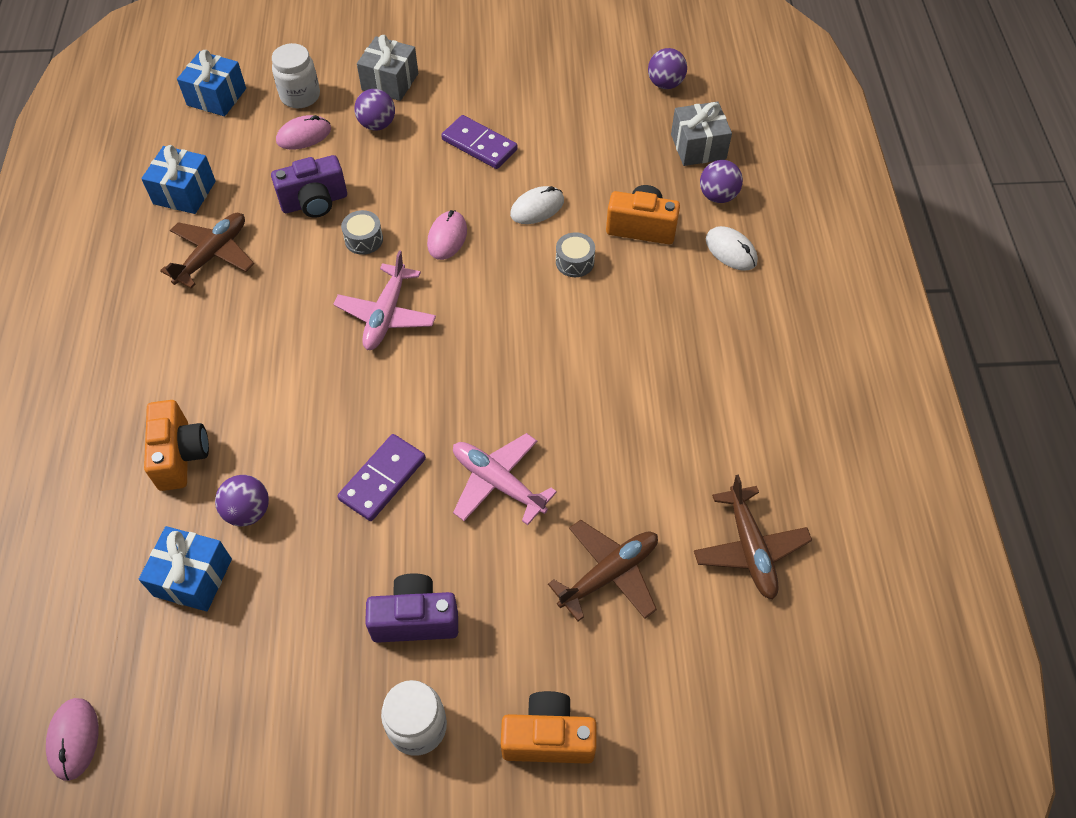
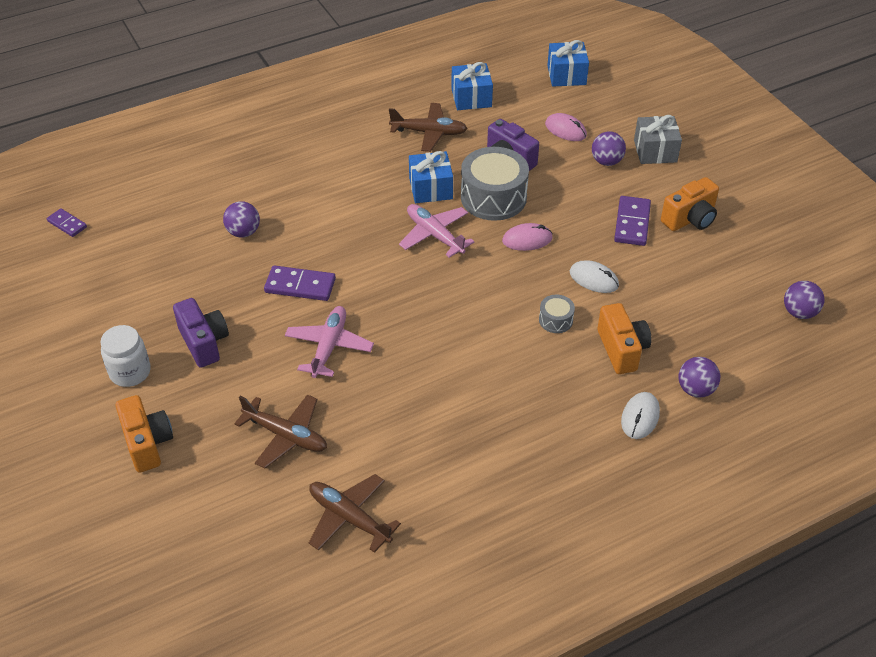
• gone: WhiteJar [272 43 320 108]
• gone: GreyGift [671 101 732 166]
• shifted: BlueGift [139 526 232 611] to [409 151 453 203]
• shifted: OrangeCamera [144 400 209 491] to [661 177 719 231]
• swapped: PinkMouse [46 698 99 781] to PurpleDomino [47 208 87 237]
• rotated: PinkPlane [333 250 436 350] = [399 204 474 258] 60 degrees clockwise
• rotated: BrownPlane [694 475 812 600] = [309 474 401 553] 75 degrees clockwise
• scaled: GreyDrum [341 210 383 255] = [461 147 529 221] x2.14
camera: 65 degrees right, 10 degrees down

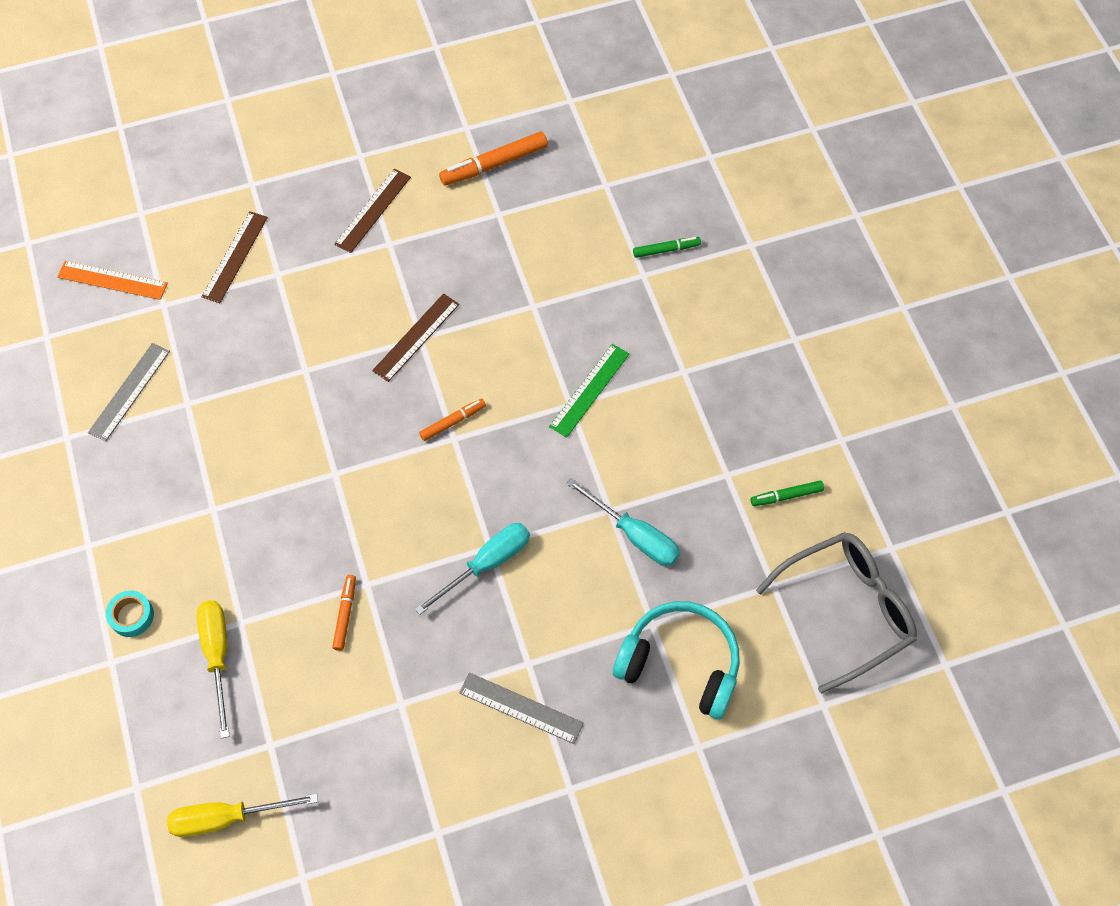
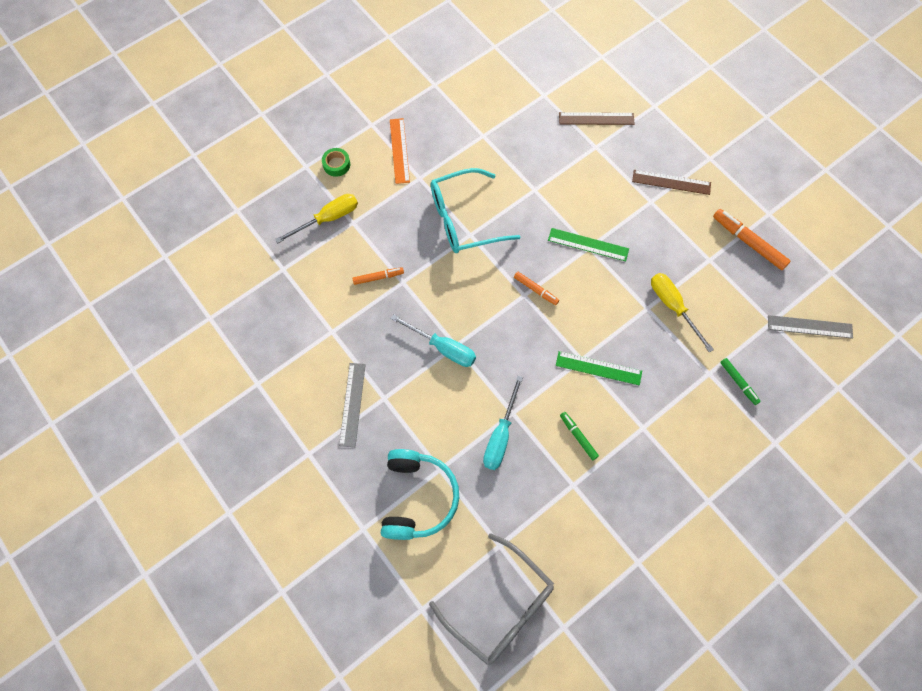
• new: TurquoiseGlasses [431 168 520 253]
• shifted: OrangeRuler [57 261 168 300] to [390 118 410 184]
• shifted: GreyRuler [88 343 170 442] to [768 315 853 339]
• shifted: YellowScrewdriver [167 793 318 837] to [651 273 714 353]
• shifted: GreenMarker [750 481 824 506] to [560 412 599 460]
• repainted: TurquoiseTape [106 590 154 637] to GreenTape [322 148 350 177]
• repainted: BrownRuler [372 294 459 382] to GreenRuler [548 228 629 261]
camera: 70 degrees right, 5 degrees up

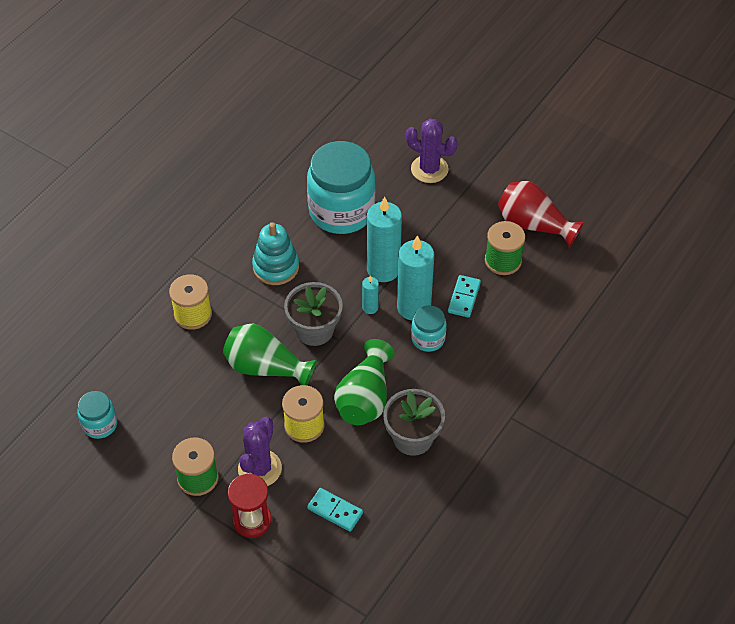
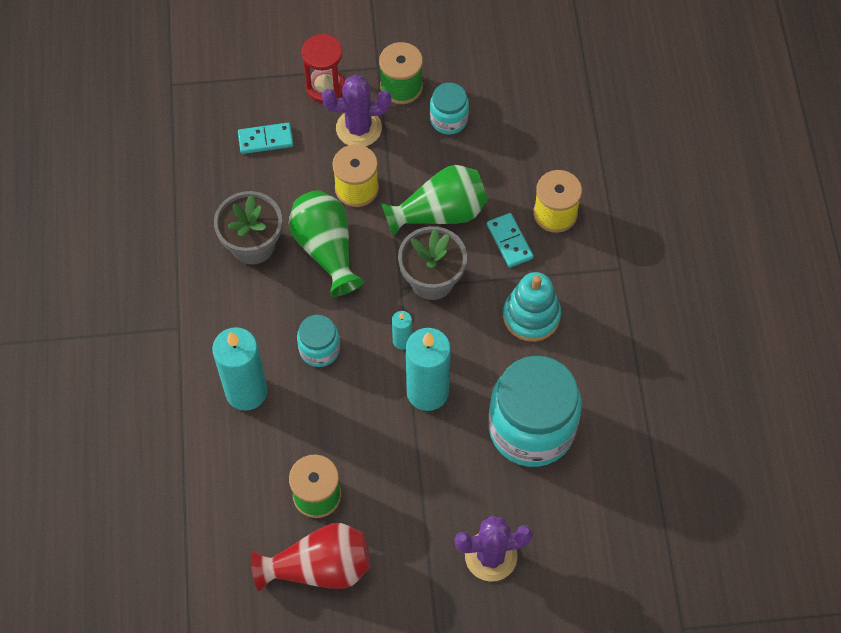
• shifted: TurquoiseJar [77 391 117 439] to [430 83 469 134]
• shifted: TurquoiseCandle [397 235 434 320] to [212 327 268 411]
• shifted: TurquoiseDomino [448 275 481 318] to [487 213 533 268]
• rotated: PurpleCactus [238 417 282 486] = [322 75 392 146] 75 degrees counterclockwise
camera: 140 degrees right, 10 degrees up

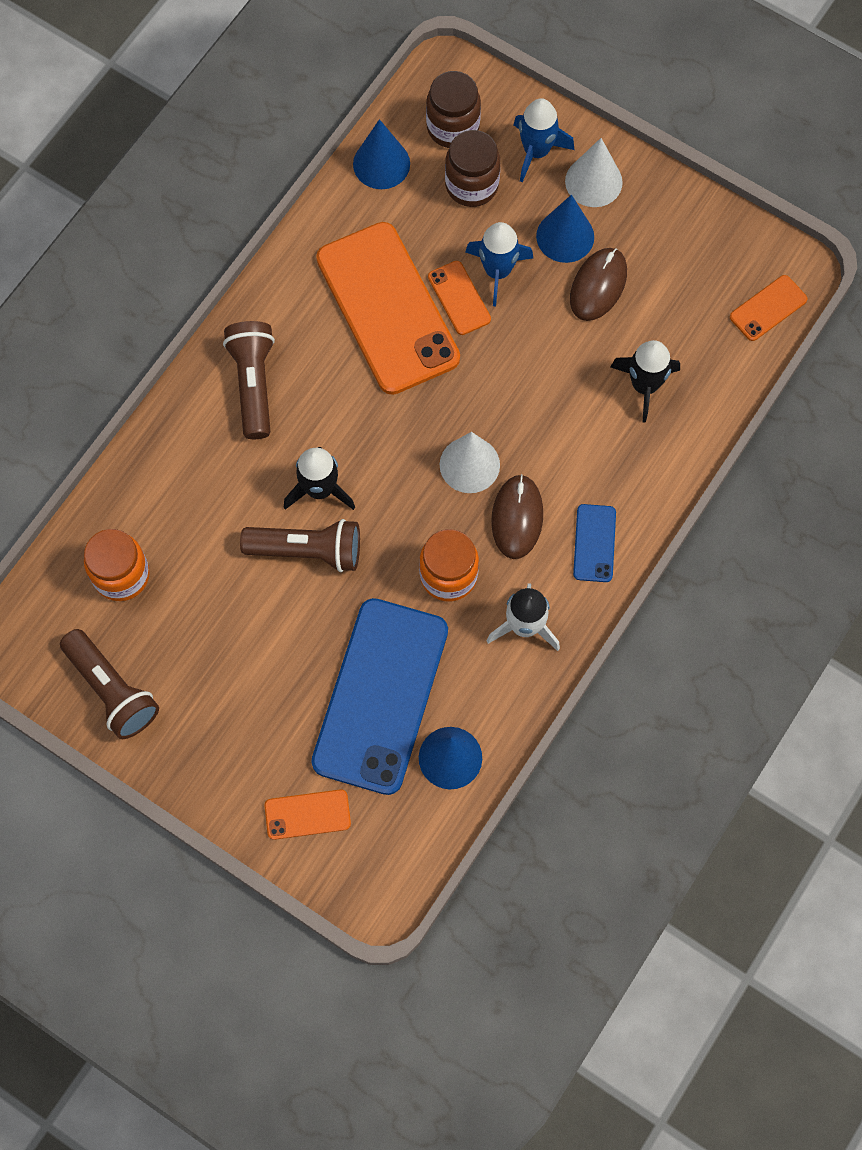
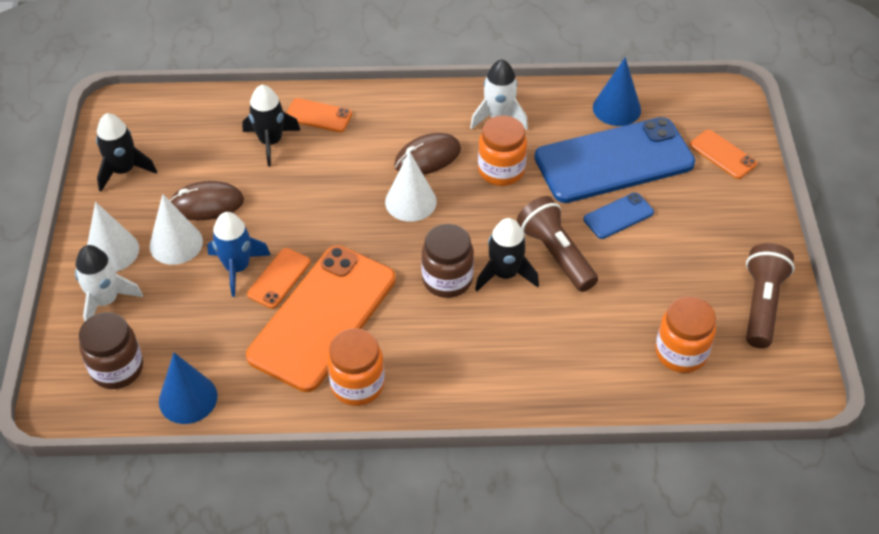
• gone: BrownFlashlight [223 321 275 439]
• new: BlackRocket [96 113 157 192]
• new: OrangeJar [327 328 384 406]
• shifted: BrownJar [445 130 500 207] to [421 224 474 298]
• shifted: BluePhone [573 504 616 582] to [584 192 654 239]
• shifted: OrangePhone [730 275 807 341] to [286 98 352 132]
• repainted: BlueRocket [513 98 574 182] to WhiteRocket [75 245 143 322]
• repainted: BlueCone [536 195 594 263] to WhiteCone [149 194 203 265]
camera: 125 degrees left, 20 degrees down

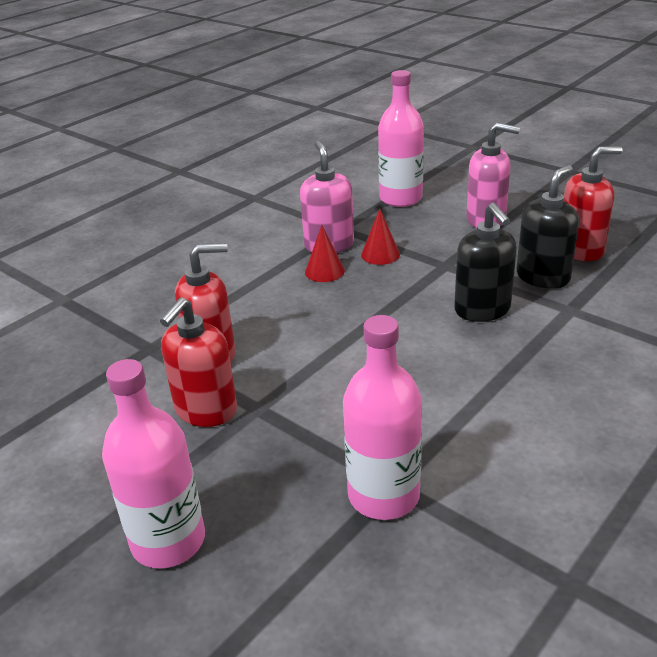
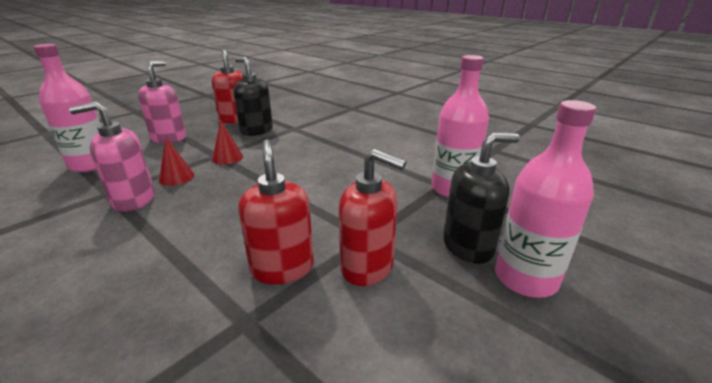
• shifted: RedCone [305 225 345 282] to [212 120 243 165]
• shifted: BlackSoapDispenser [454 203 517 322] to [443 133 520 264]
camera: 90 degrees left, 5 degrees down

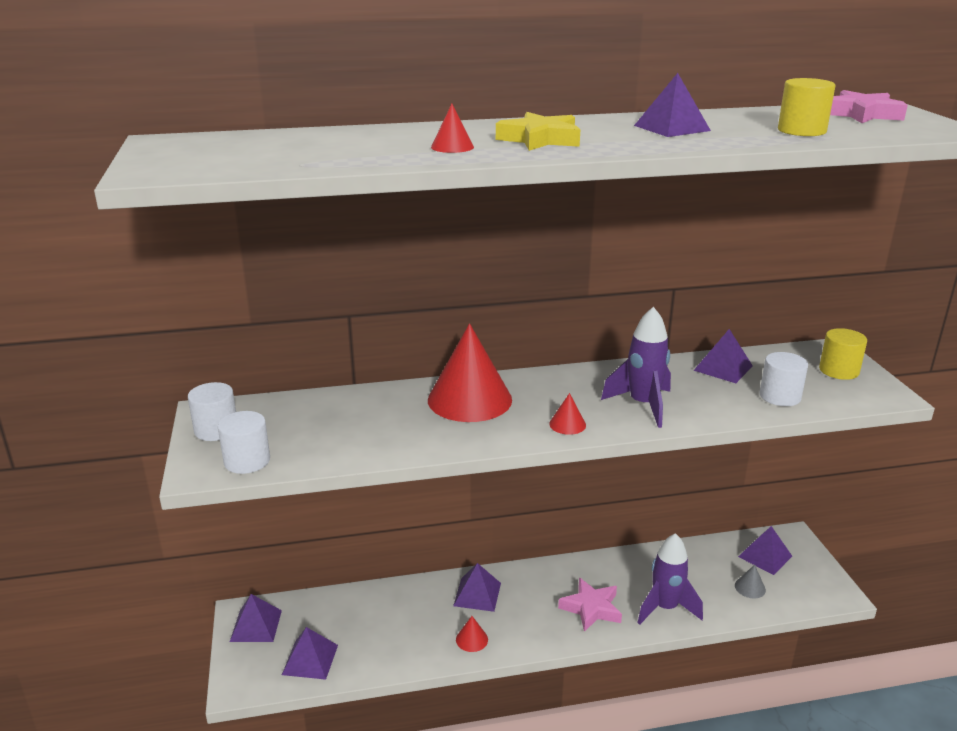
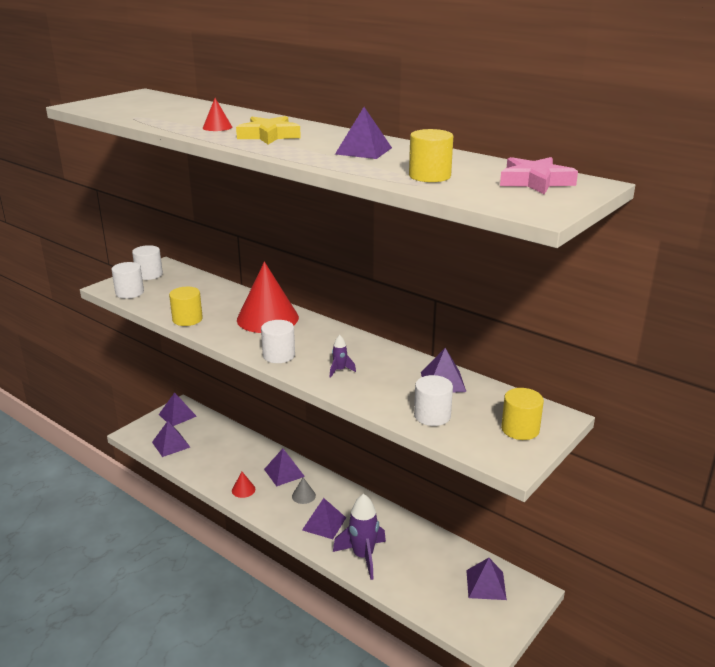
• new: YellowCylinder [169 287 203 326]
• shifted: GreyCone [735 565 766 598] to [292 478 316 504]
• swapped: RedCone [549 393 586 435] to WhiteCylinder [261 320 295 363]
• swapped: PinkStar [558 578 622 632] to PurplePyramid [302 498 346 539]
• scaled: PurpleRocket [601 307 671 428] = [330 335 356 378] x0.46
camera: 50 degrees right, 0 degrees up

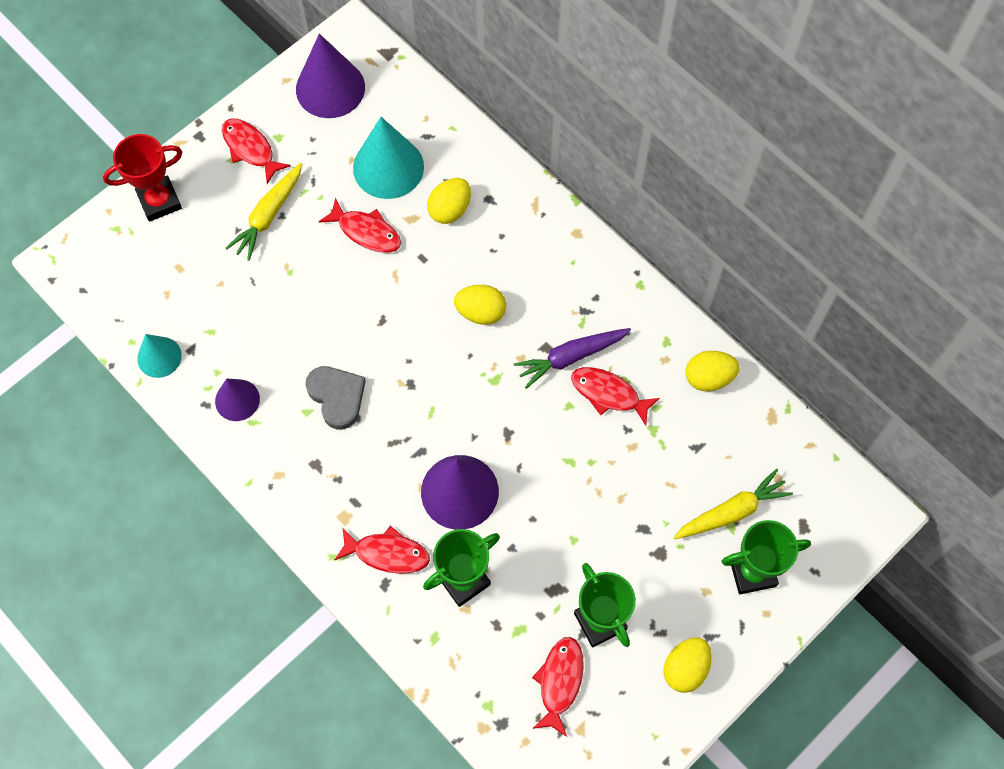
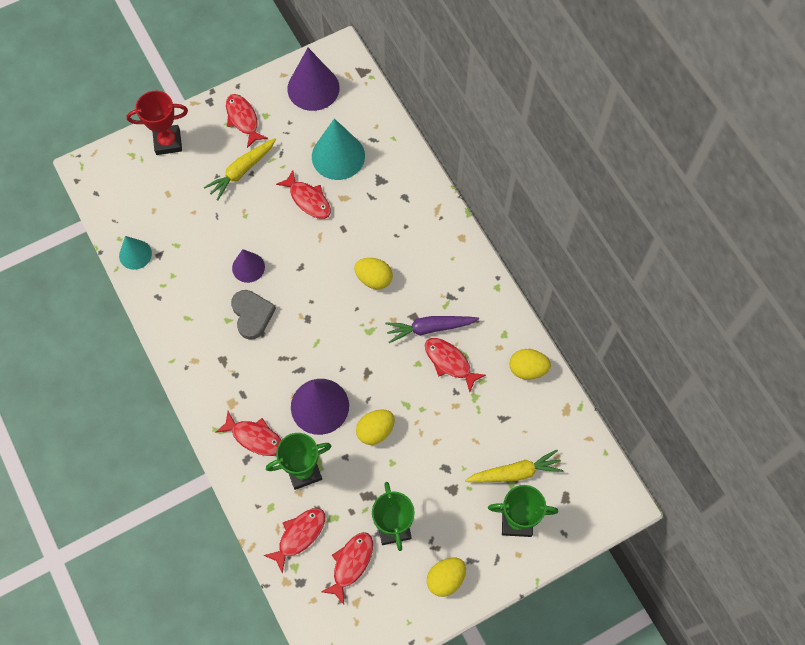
• new: RedFish [263 508 325 574]
• shifted: PurpleCone [215 379 260 421] to [232 249 265 283]
• shifted: YellowEgg [427 178 471 224] to [356 410 395 445]
camera: 15 degrees right, 0 degrees up

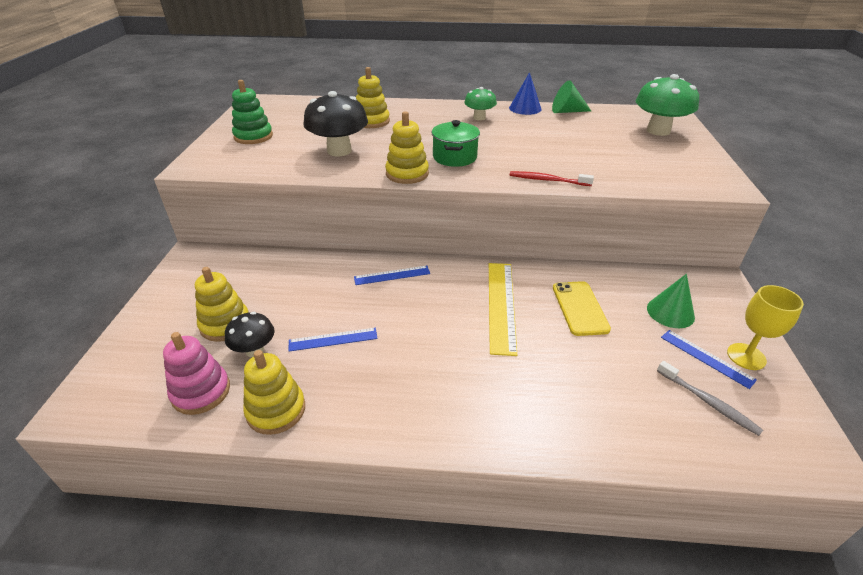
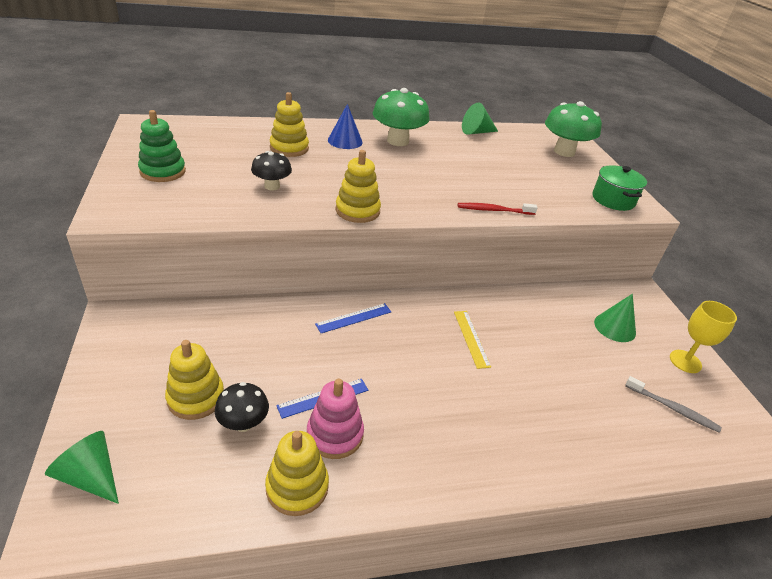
• gone: YellowPhone [553 281 611 336]
• gone: BlueRuler [661 330 757 389]
• new: GreenCone [45 431 119 504]
• shifted: PinkStackingToy [163 332 230 415] to [307 379 364 459]
• shifted: GreenPot [432 120 480 167] to [592 165 647 211]
• shifted: BlueCone [509 72 542 115] to [328 104 363 149]
• scaled: BlackMushroom [303 91 368 156] = [251 151 292 190] x0.58
• scaled: GreenMushroom [464 87 497 120] = [373 88 430 146] x1.71
• scaled: YellowRuler [489 263 517 356] = [454 311 491 369] x0.60
camera: 20 degrees left, 0 degrees up

